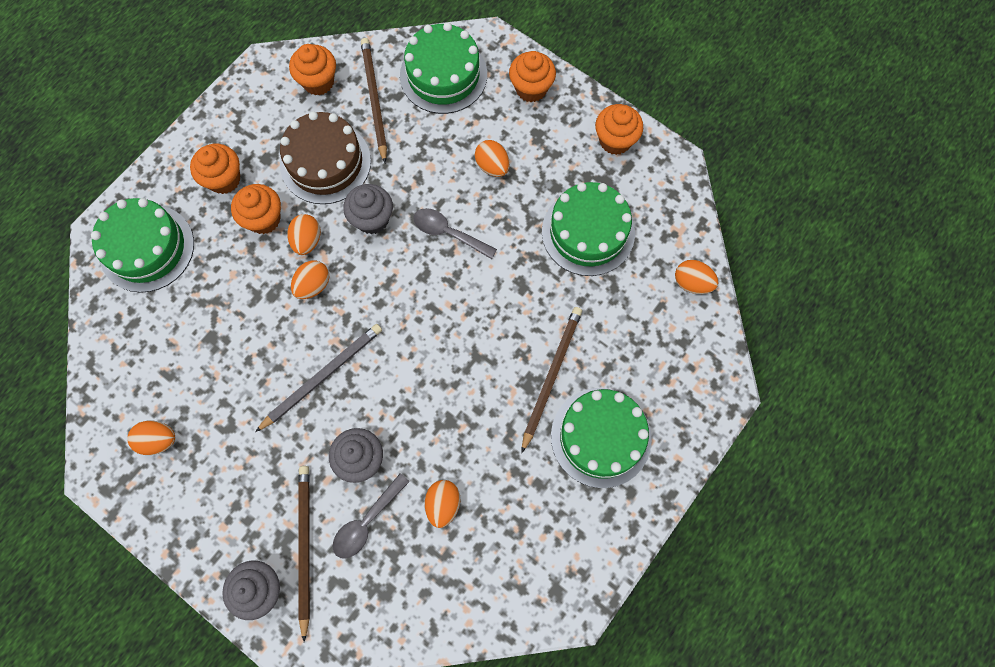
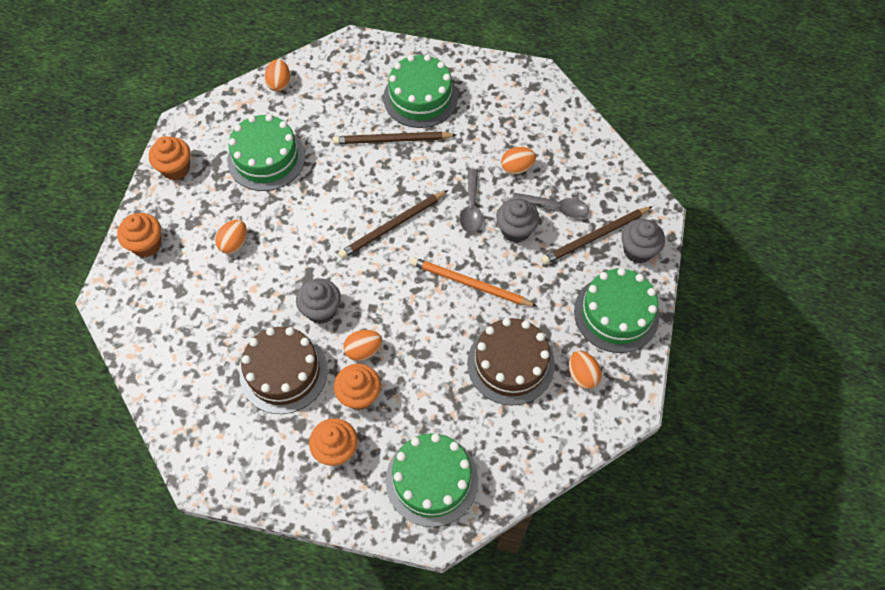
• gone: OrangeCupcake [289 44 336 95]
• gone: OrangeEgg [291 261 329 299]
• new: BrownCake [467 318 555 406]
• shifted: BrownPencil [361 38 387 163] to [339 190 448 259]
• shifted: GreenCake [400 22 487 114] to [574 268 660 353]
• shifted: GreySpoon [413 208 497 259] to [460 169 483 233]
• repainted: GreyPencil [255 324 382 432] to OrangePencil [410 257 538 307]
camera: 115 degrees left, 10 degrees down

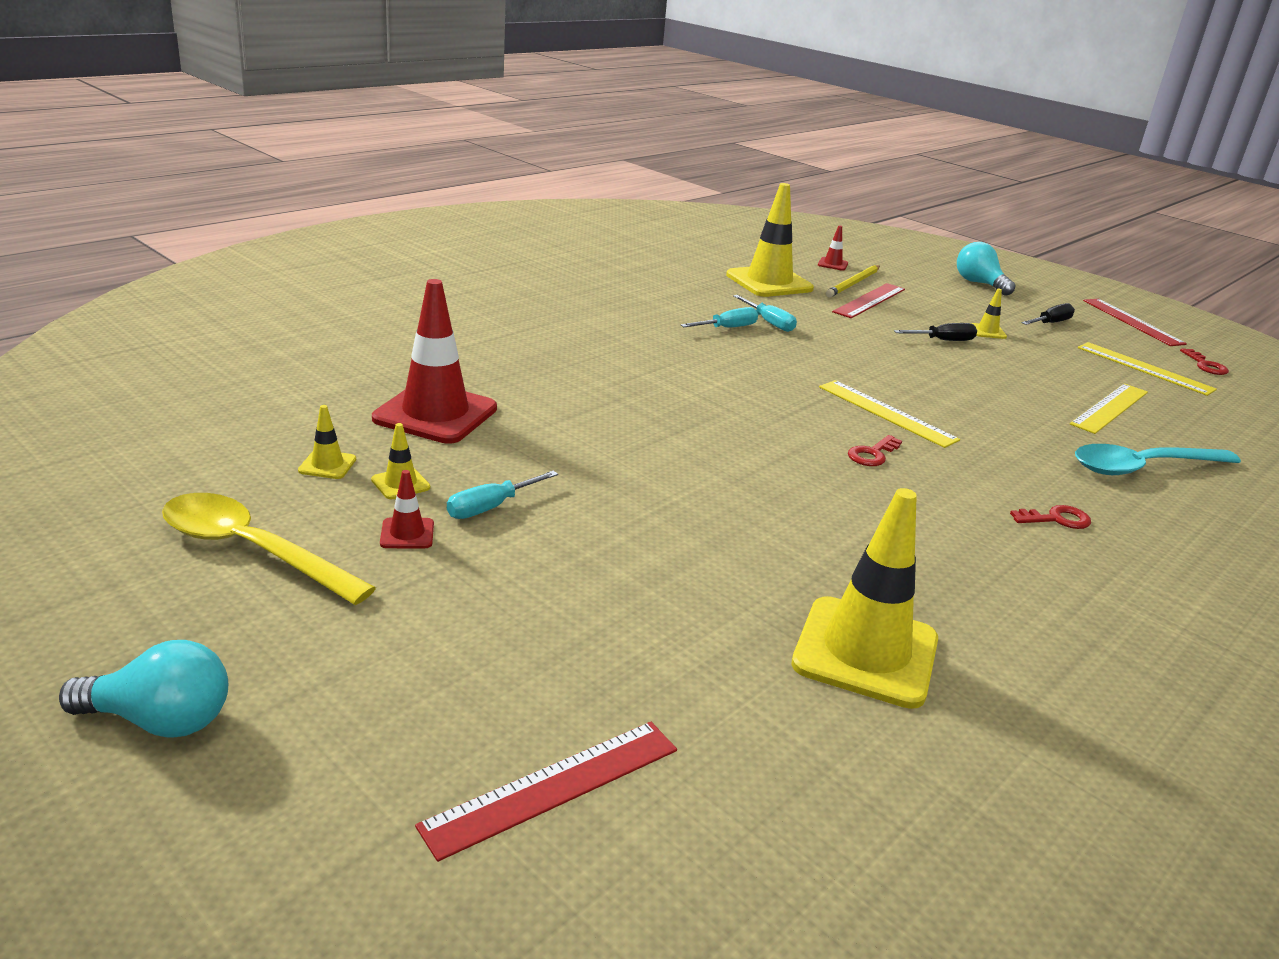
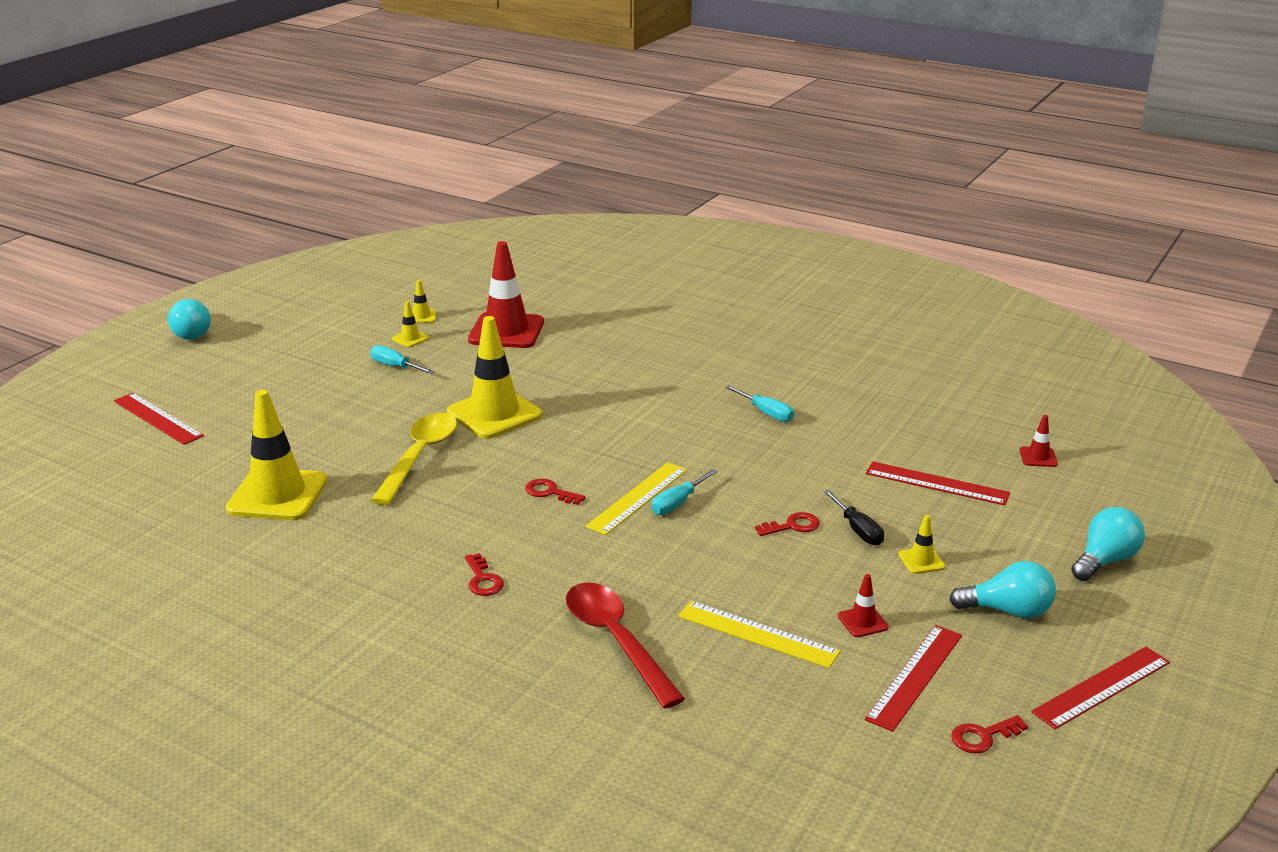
• gone: YellowPencil [826 265 880 298]
• new: RedKey [755 512 820 536]
• shifted: YellowSpoon [162 493 376 605] to [371 412 457 505]
• shifted: RedTrafficCone [380 470 434 549] to [838 574 889 637]
• shifted: YellowTrafficCone [726 183 814 297] to [447 316 542 439]
• shifted: TurquoiseScrewdriver [733 295 797 332] to [652 469 718 515]
• swapped: BlackScrewdriver [1022 303 1075 325] to TurquoiseLightBulb [949 561 1056 618]
• repainted: TurquoiseSpoon [1075 444 1241 475] to RedSpoon [566 583 685 708]
• repainted: YellowRuler [1078 342 1217 396] to RedRuler [865 625 962 732]
camera: 80 degrees right, 0 degrees up

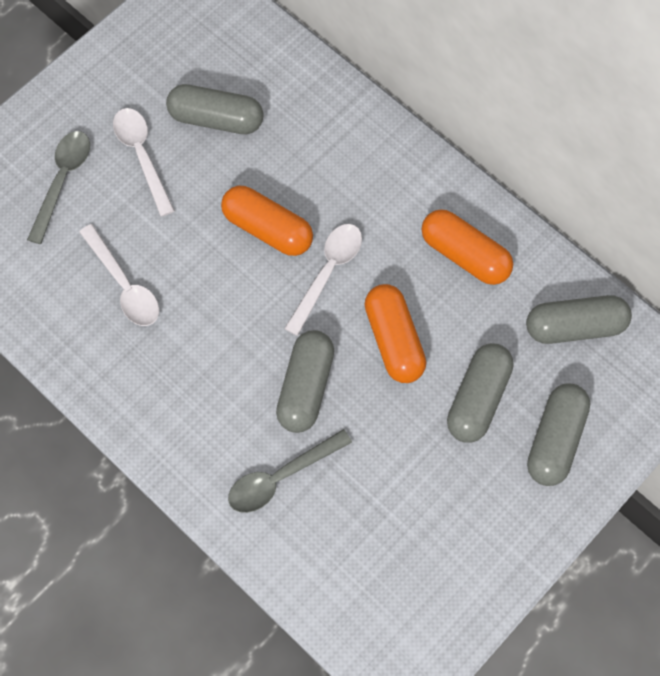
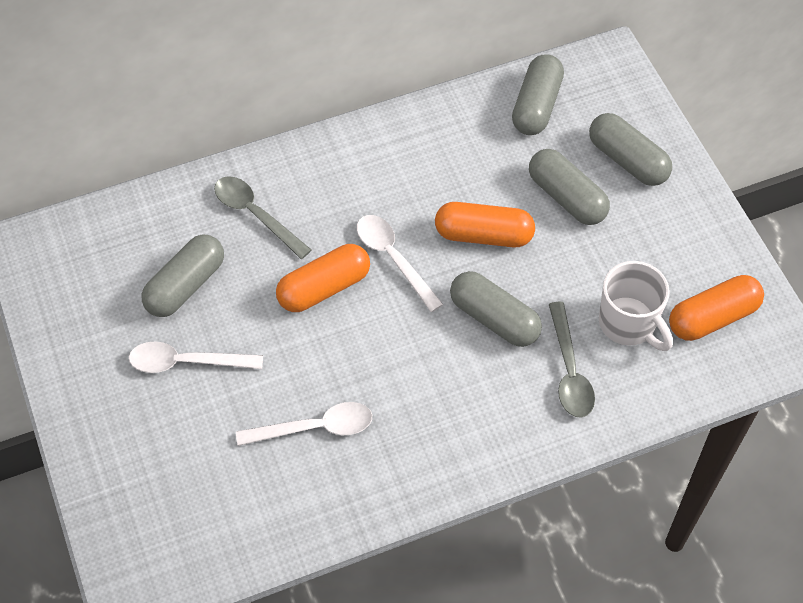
• new: WhiteMug [599 261 673 351]
• shifted: GreySpoon [27 131 90 244] to [214 176 311 259]
• shifted: OrangeCapsule [422 209 513 285] to [669 275 764 341]
camera: 65 degrees left, 10 degrees down

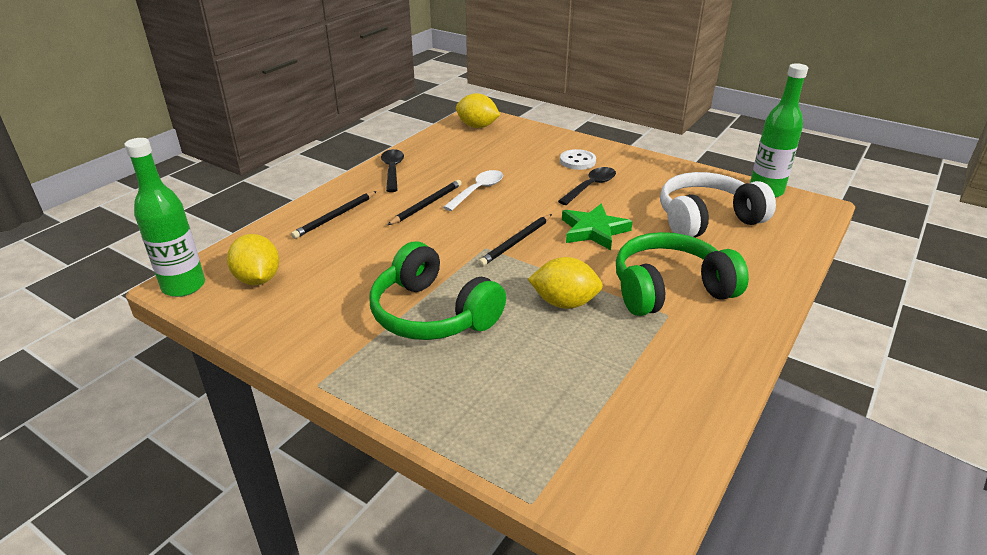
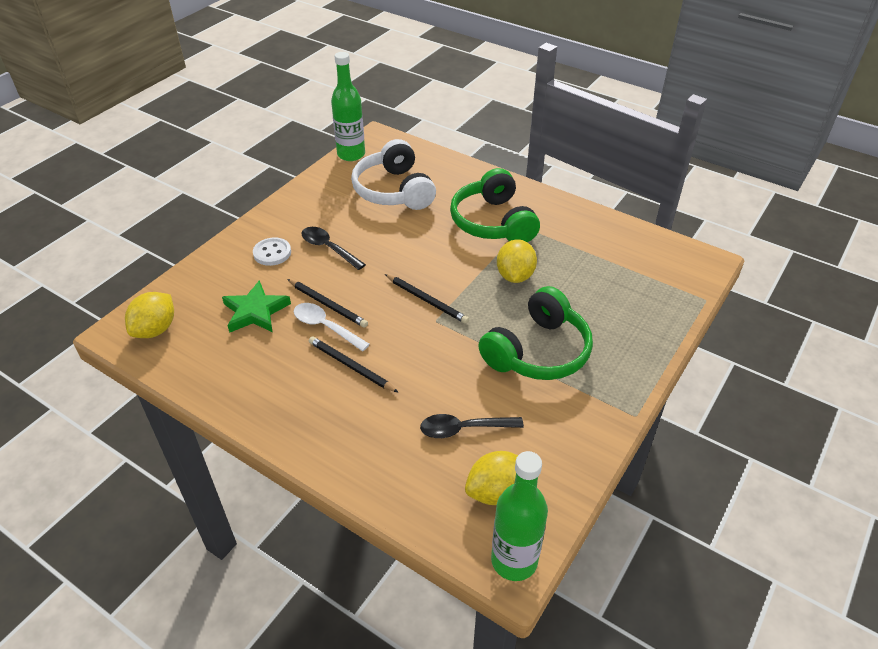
• shifted: BlackPencil [291 191 377 239] to [287 279 368 328]
• shifted: BlackSpoon [381 149 404 192] to [420 414 524 438]
• shifted: GreenStar [562 204 633 250] to [222 280 291 333]
camera: 90 degrees left, 10 degrees up

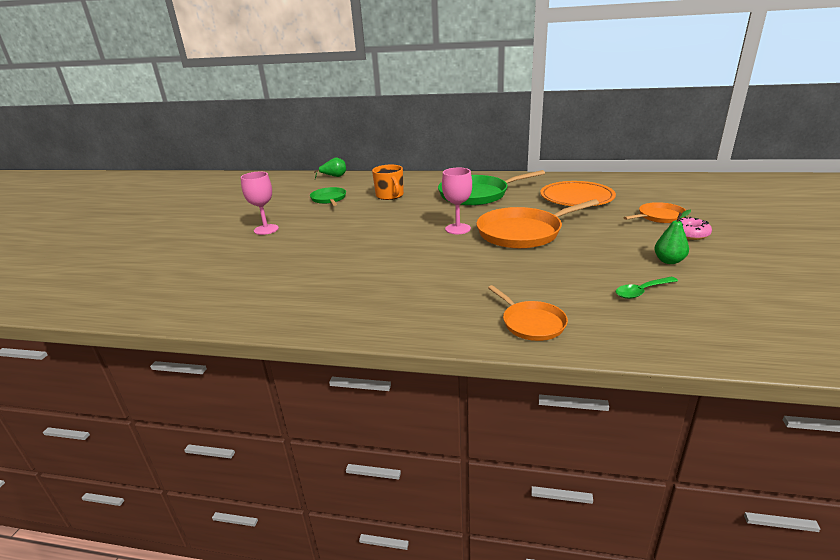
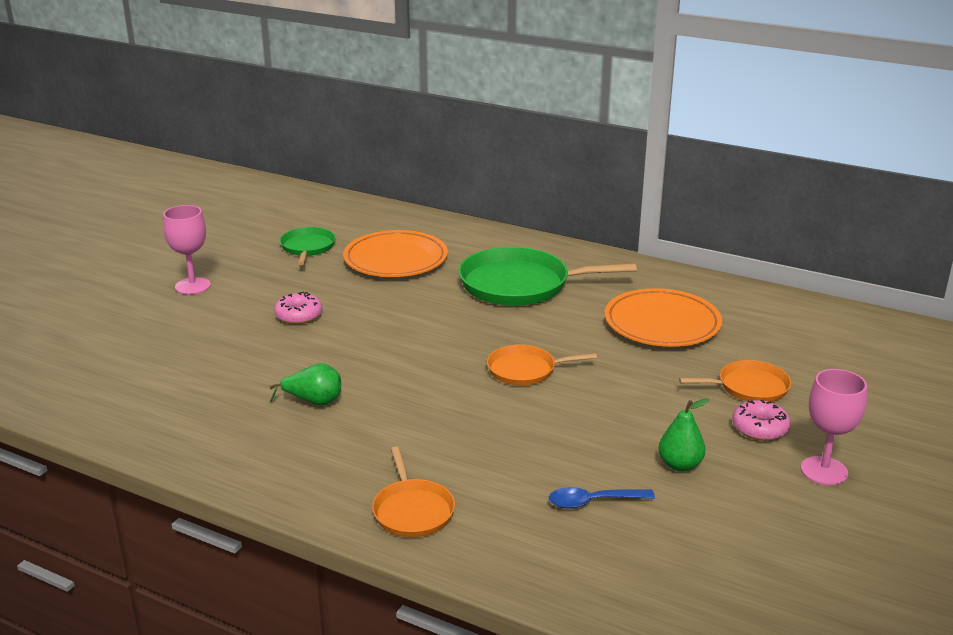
• new: PinkDonut [274 292 322 324]
• shifted: GreenPear [314 157 346 179] to [269 363 341 406]
• shifted: PinkGoblet [442 168 472 234] to [801 369 867 485]
• swapped: OrangeMug [372 165 404 200] to OrangePlate [343 230 448 277]
• repainted: GreenSpoon [615 277 678 299] to BlueSpoon [549 487 655 509]
• scaled: OrangePan [476 199 599 249] = [487 345 597 386] x0.55
camera: 15 degrees right, 0 degrees up

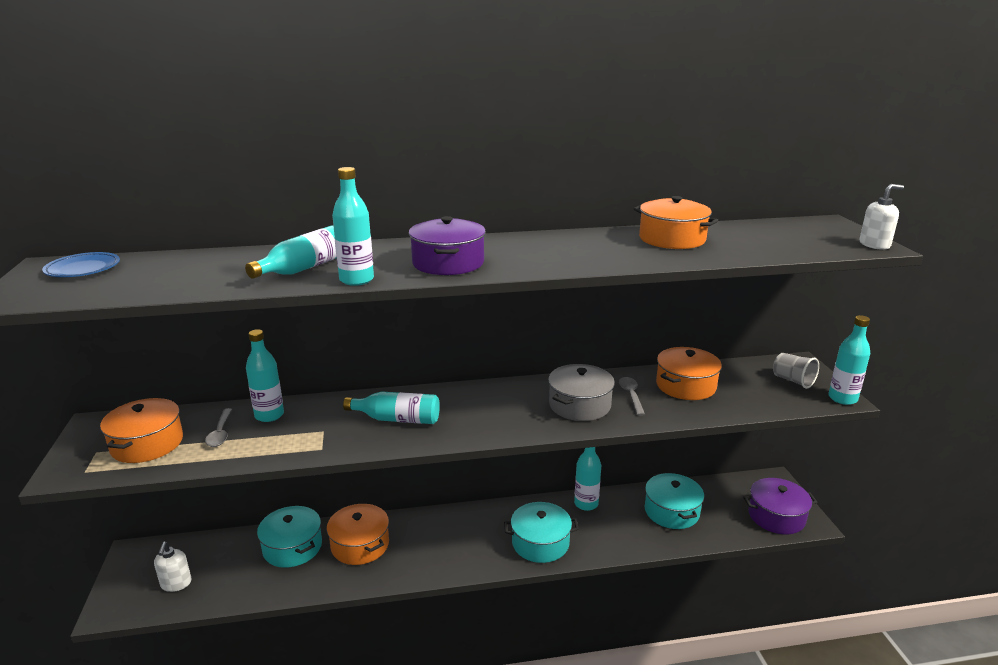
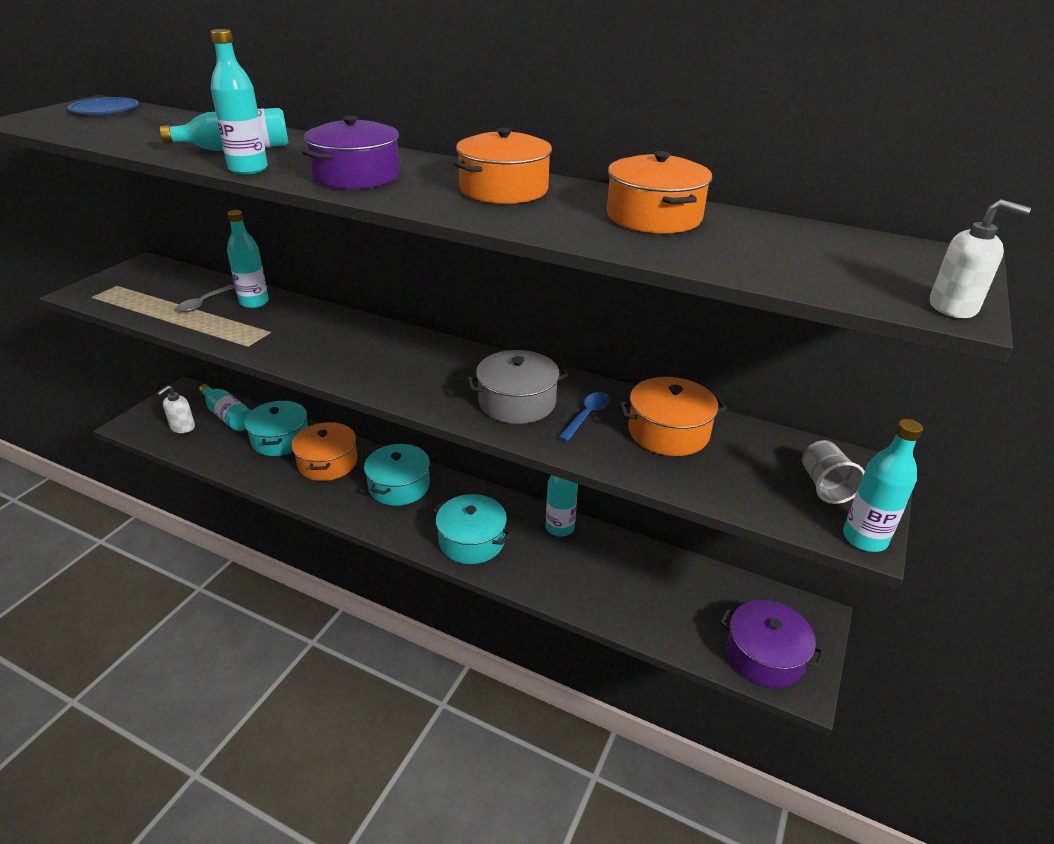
• shifted: OrangePot [100 398 183 463] to [453 128 552 204]
• shifted: TurquoiseBottle [343 391 440 424] to [199 384 251 431]
• shifted: TurquoisePot [645 473 704 529] to [364 444 430 506]
• repainted: GreySpoon [619 377 645 416] to BlueSpoon [558 392 610 442]
camera: 35 degrees right, 10 degrees up

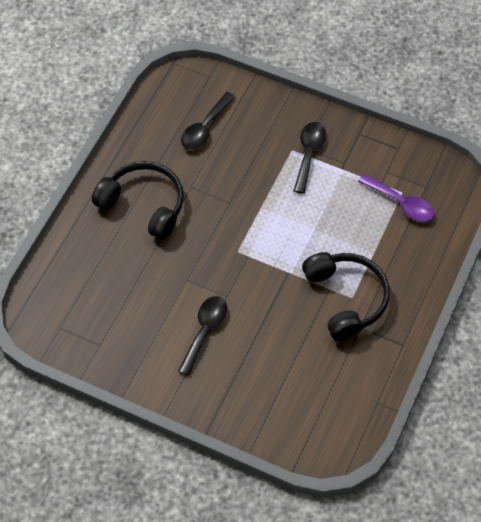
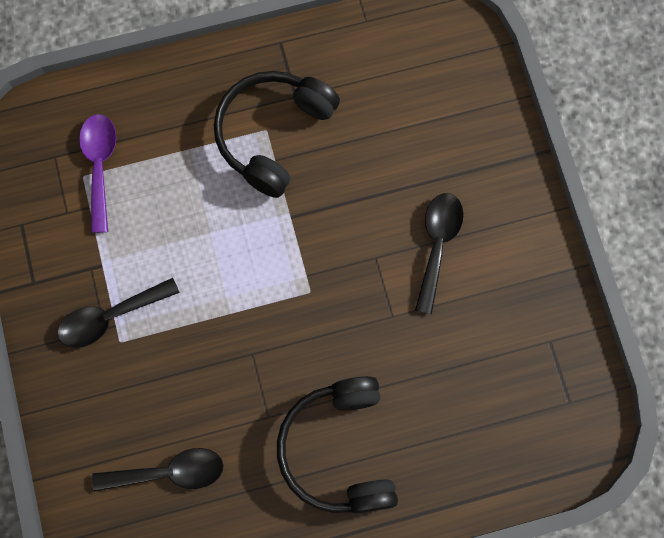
• rotated: BlackSpoon [178 296 227 376] = [415 193 464 314] 120 degrees clockwise
camera: 130 degrees left, 15 degrees up

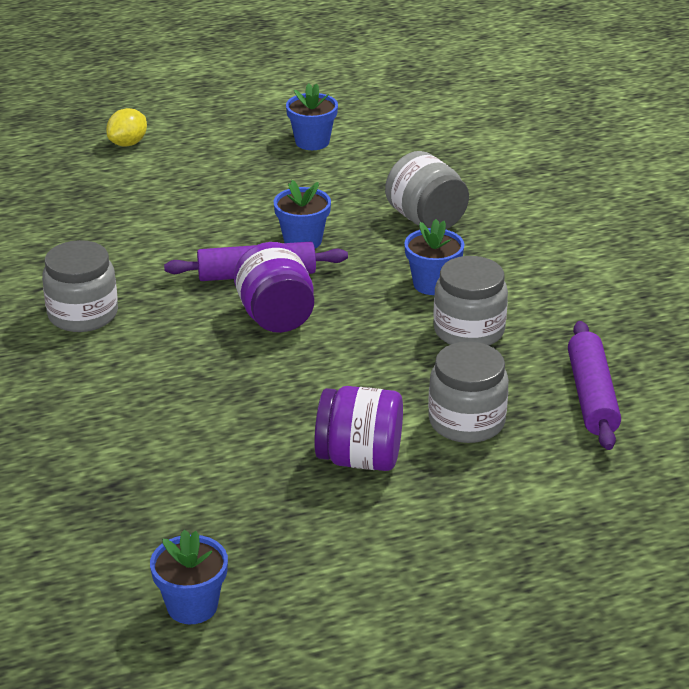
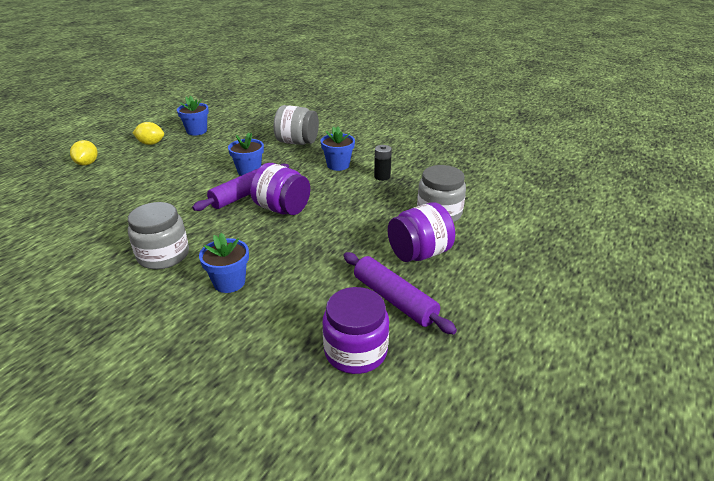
• new: YellowLemon [133 122 164 145]
• new: PurpleJar [323 287 389 374]
• shifted: BlueFlowerPot [150 530 228 624] to [199 233 249 293]
• shifted: PurpleRollingPin [568 321 621 450] to [344 252 457 335]
• swapped: GreyJar [433 256 508 346] to BlackBattery [374 145 392 181]
camera: 40 degrees left, 0 degrees up

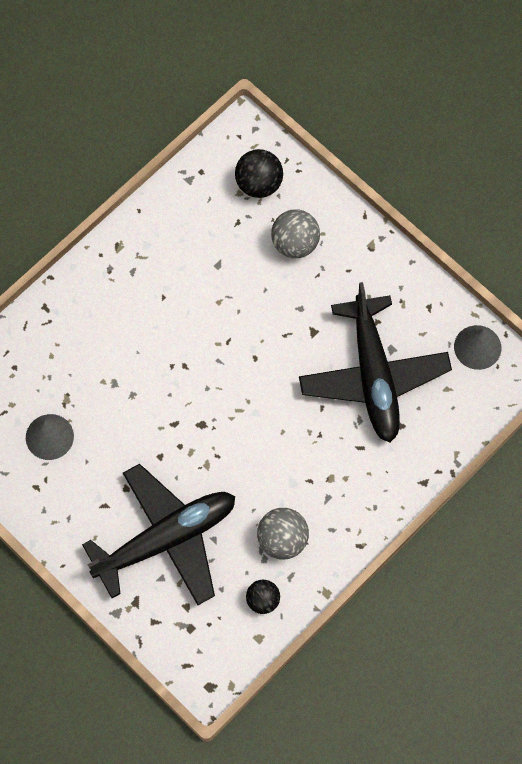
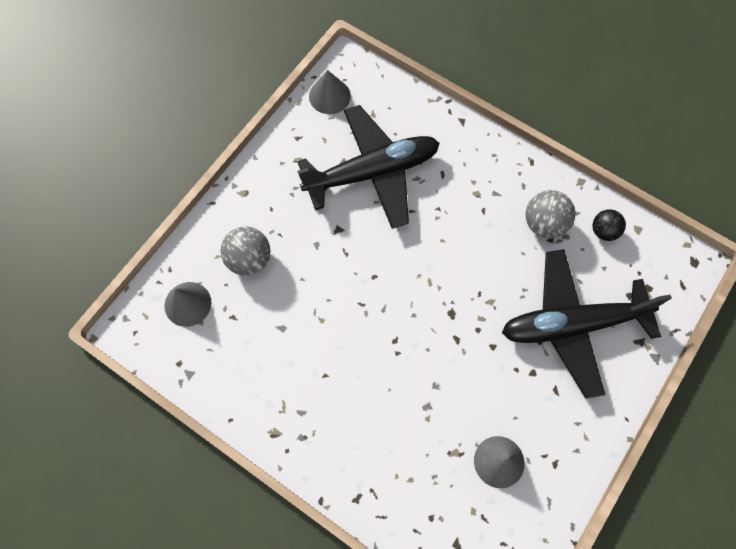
• swapped: BlackBall [235 149 283 198] to GreyCone [164 282 211 327]
• rotated: BlackPlane [82 464 235 605] = [502 249 672 398] 60 degrees counterclockwise
camera: 100 degrees left, 0 degrees up

